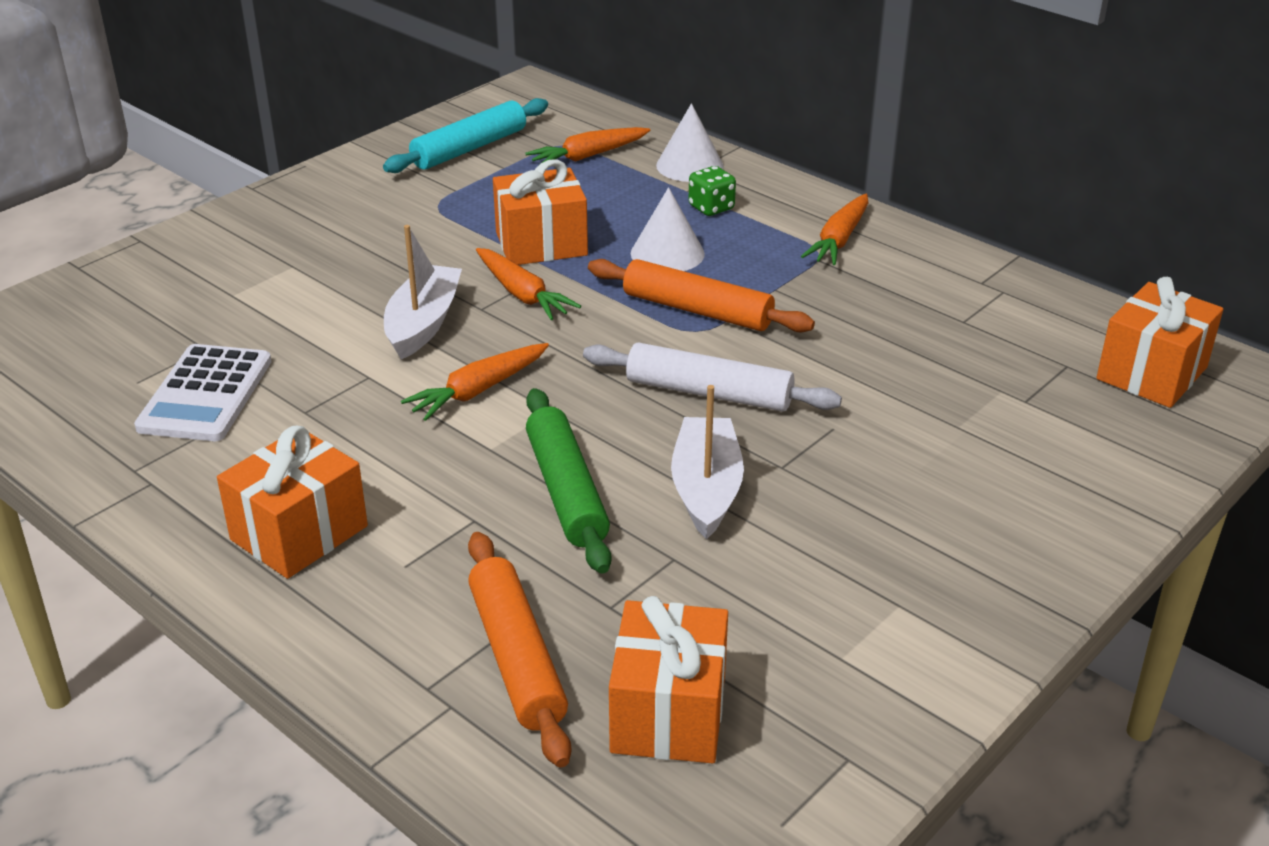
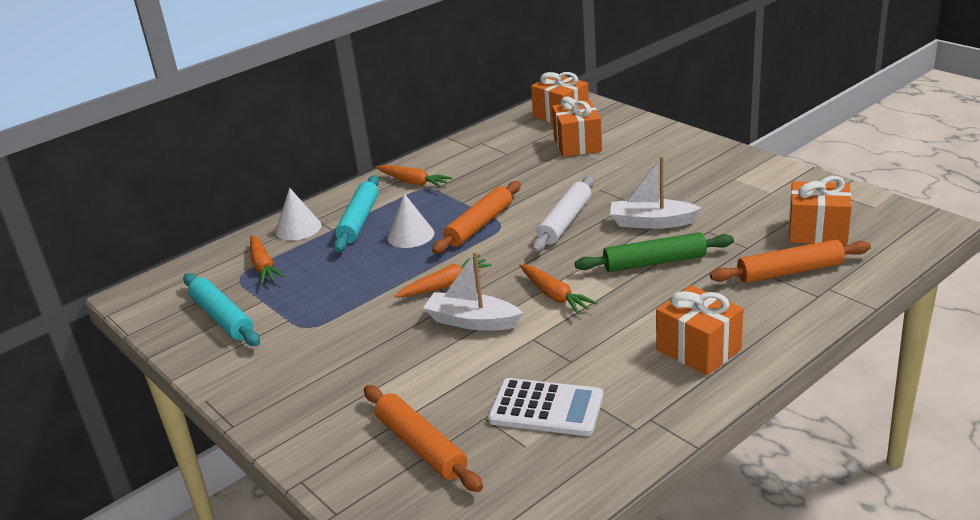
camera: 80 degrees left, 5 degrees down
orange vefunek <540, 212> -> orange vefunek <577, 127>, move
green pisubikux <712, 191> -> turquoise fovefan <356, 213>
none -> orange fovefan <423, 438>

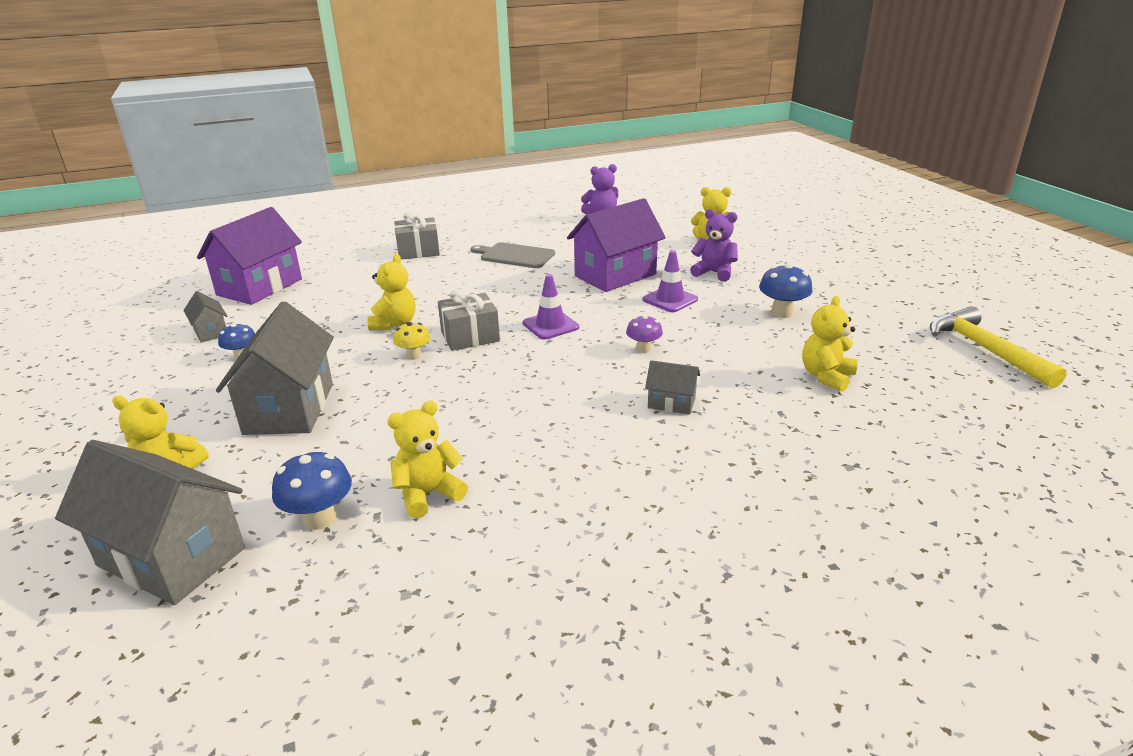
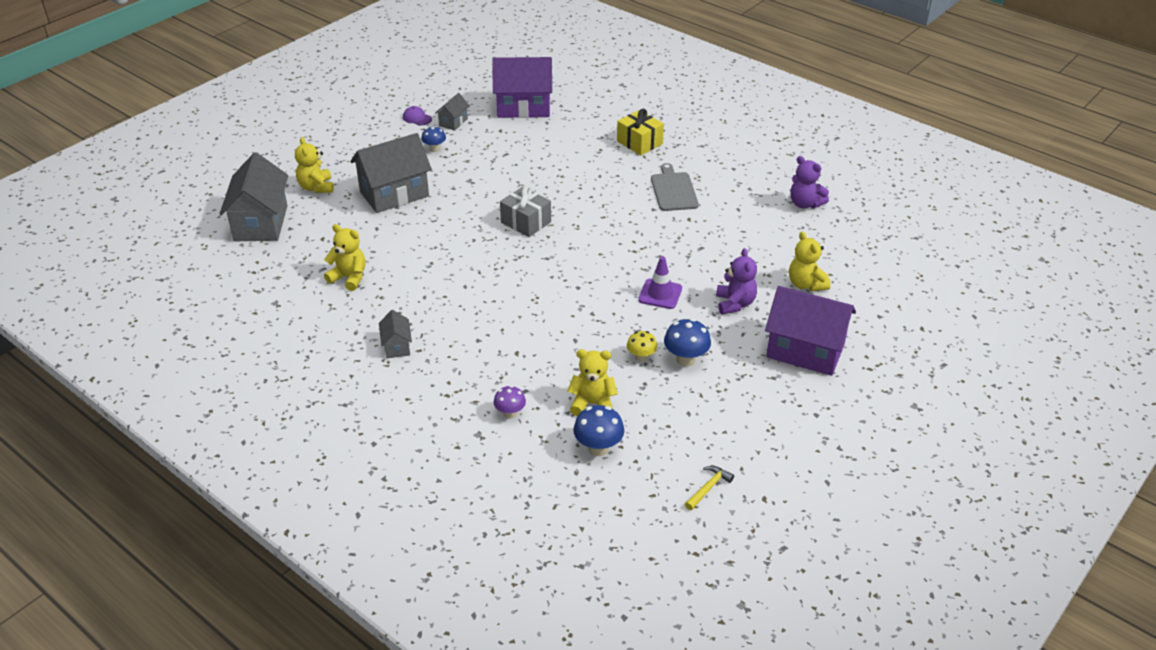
camera: 60 degrees right, 10 degrees up
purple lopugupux <616, 245> -> purple lopugupux <810, 331>, move
grey vefunek <417, 236> -> yellow vefunek <640, 132>
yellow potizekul <391, 292> -> none
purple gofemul <551, 307> -> none
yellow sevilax <998, 347> -> yellow sevilax <709, 488>, x0.49
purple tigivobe <644, 334> -> purple tigivobe <510, 402>, move
yellow tigivobe <411, 341> -> yellow tigivobe <642, 346>, move
grey lopugupux <672, 387> -> grey lopugupux <395, 334>, move
blue tigivobe <312, 490> -> blue tigivobe <598, 430>, move
none -> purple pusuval <417, 116>

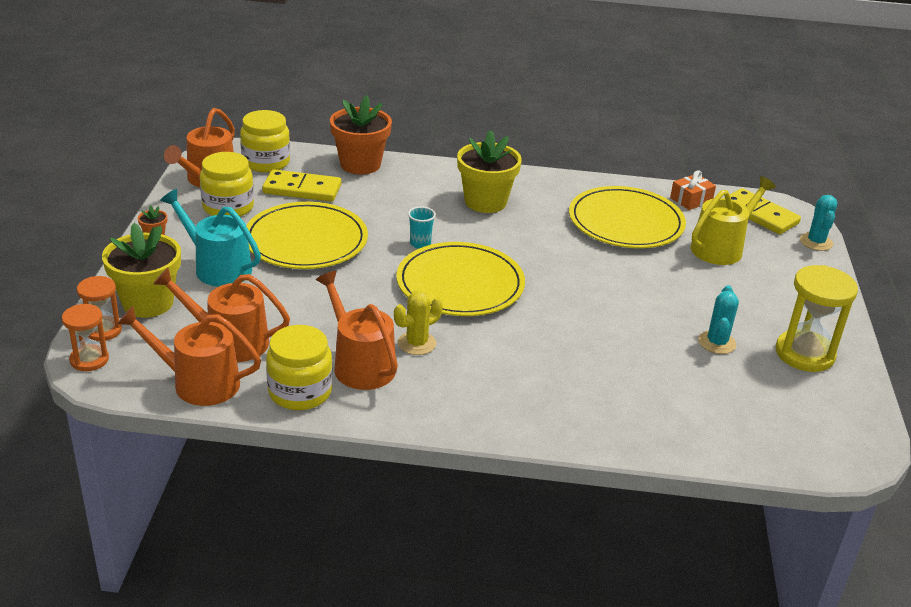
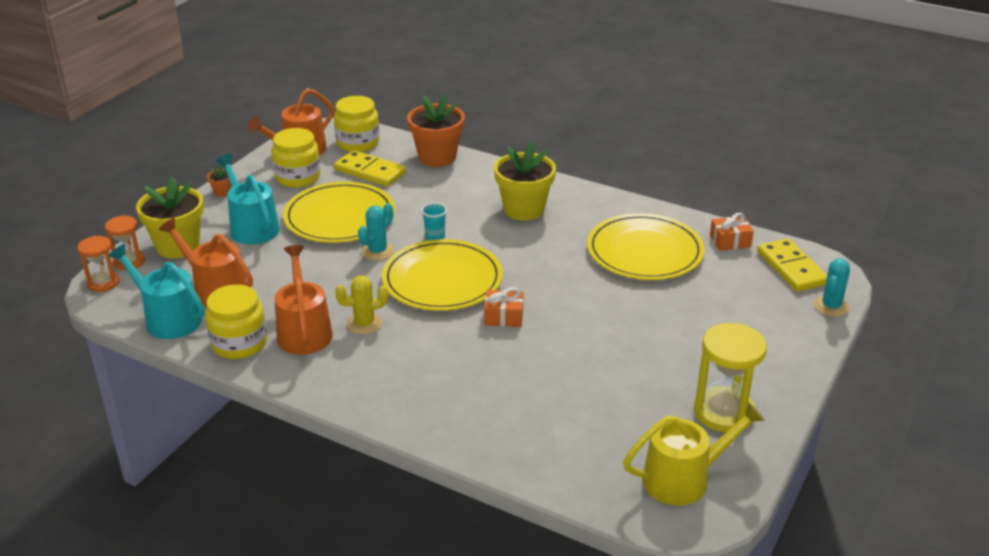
camera: 25 degrees right, 0 degrees up
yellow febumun <733, 220> -> yellow febumun <694, 453>, move
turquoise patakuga <718, 319> -> turquoise patakuga <376, 231>, move
orange febumun <189, 356> -> turquoise febumun <156, 291>
none -> orange vefunek <504, 307>

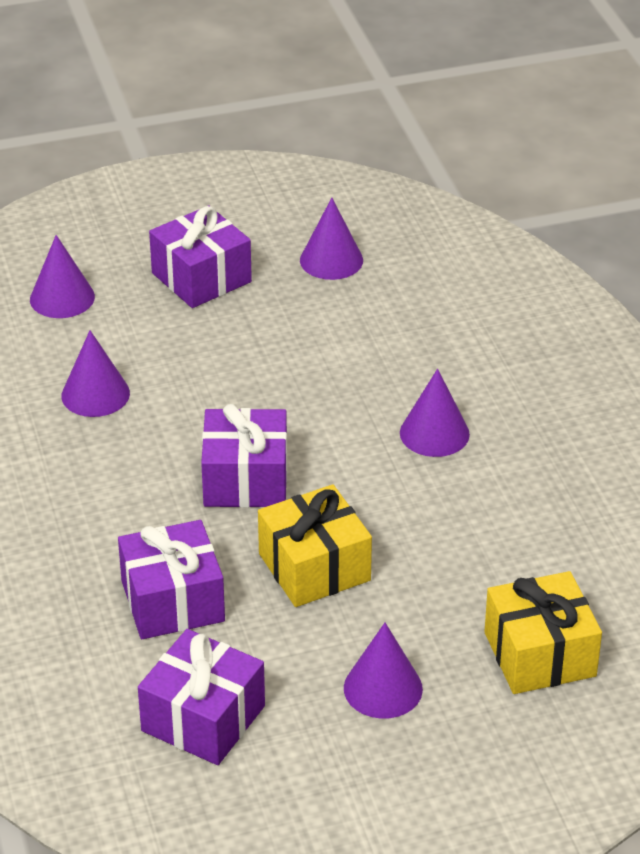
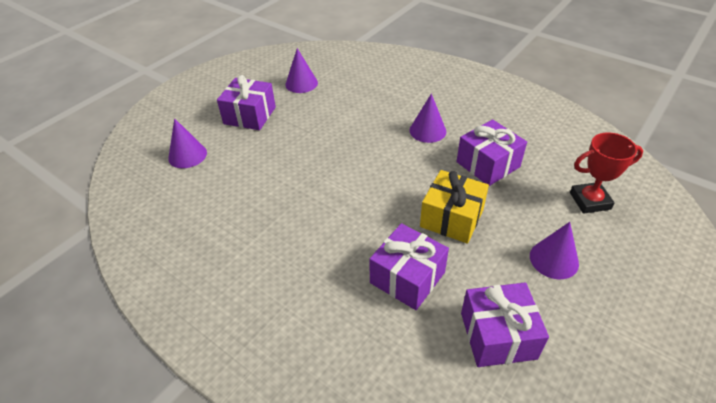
camera: 35 degrees left, 5 degrees up
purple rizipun <96, 373> -> none
purple vefunek <244, 456> -> purple vefunek <491, 152>, move
yellow vefunek <543, 632> -> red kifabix <606, 173>

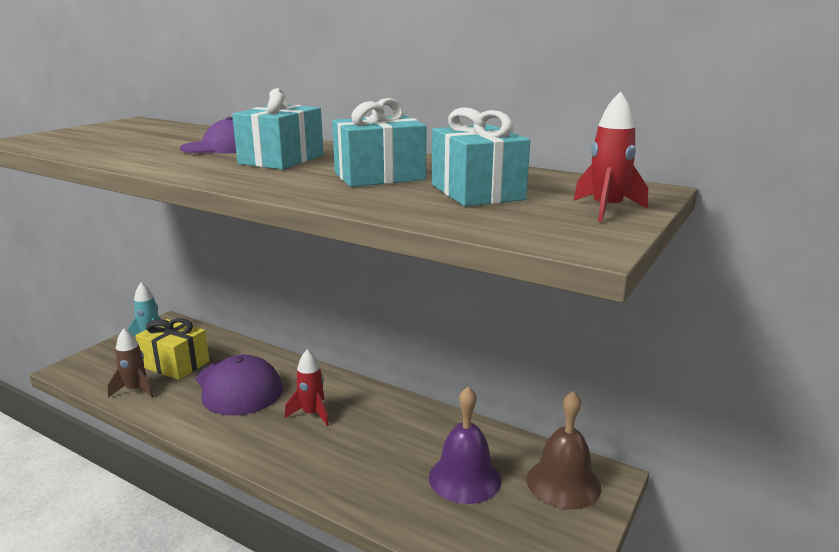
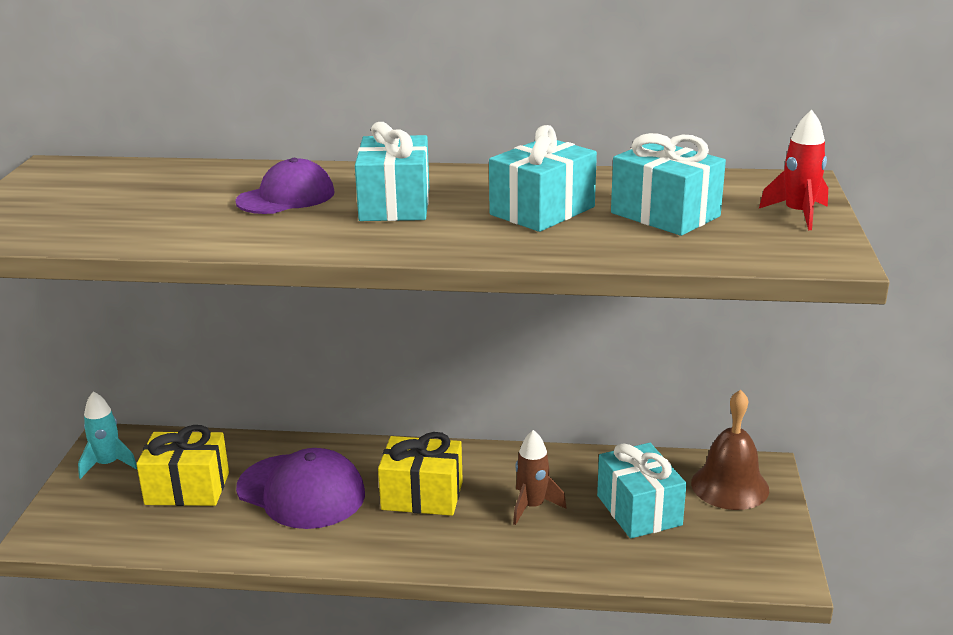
camera: 25 degrees left, 5 degrees up
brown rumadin <131, 363> -> brown rumadin <540, 477>, move
red rumadin <307, 387> -> yellow vefunek <420, 474>
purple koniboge <465, 445> -> turquoise vefunek <641, 491>

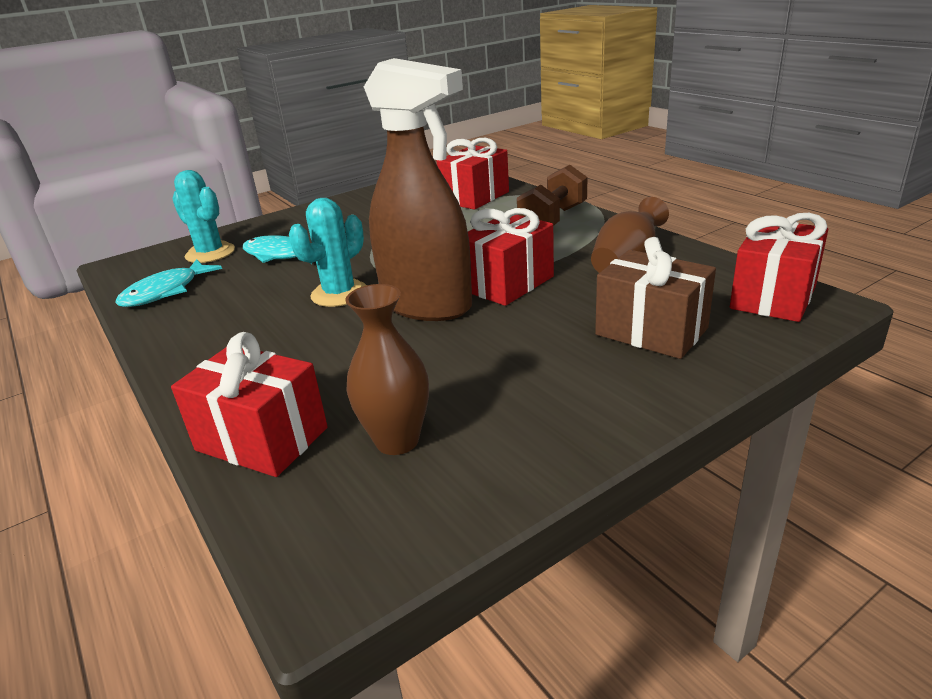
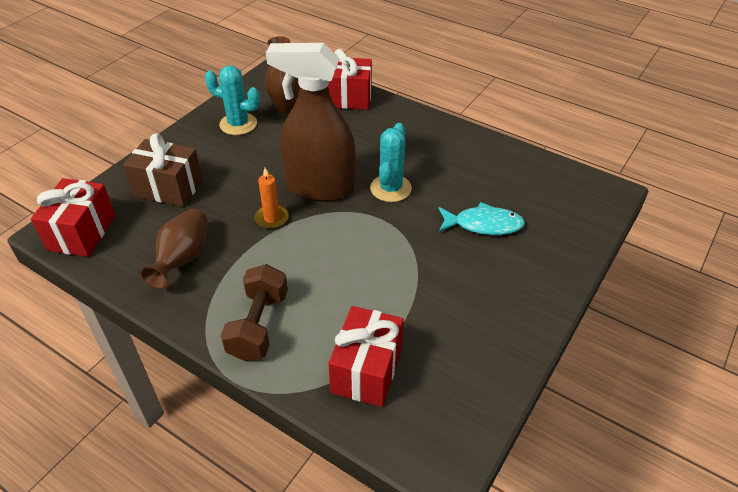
camera: 155 degrees right, 15 degrees up
turquoise patakuga <203, 216> -> turquoise patakuga <232, 100>, move
red vefunek <511, 257> -> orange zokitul <271, 198>
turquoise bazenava <168, 283> -> none

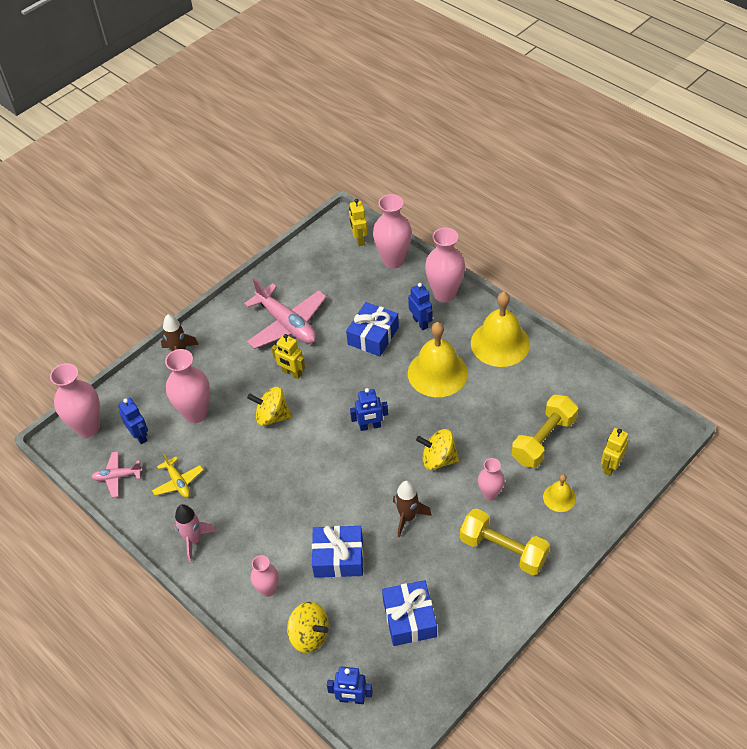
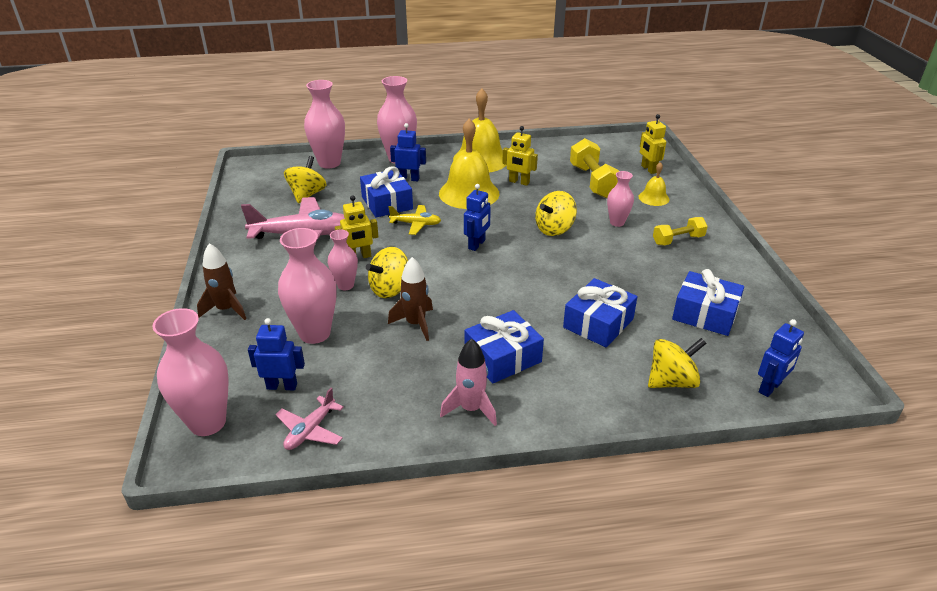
camera: 55 degrees left, 15 degrees down
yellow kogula <358, 222> -> yellow kogula <520, 156>, move
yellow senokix <177, 476> -> yellow senokix <414, 220>, move
brown rumadin <412, 509> -> brown rumadin <410, 299>, move
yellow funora <505, 541> -> yellow funora <680, 231>, x0.61
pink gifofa <265, 576> -> pink gifofa <343, 259>, move
none -> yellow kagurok <305, 179>
none -> blue vefunek <504, 346>

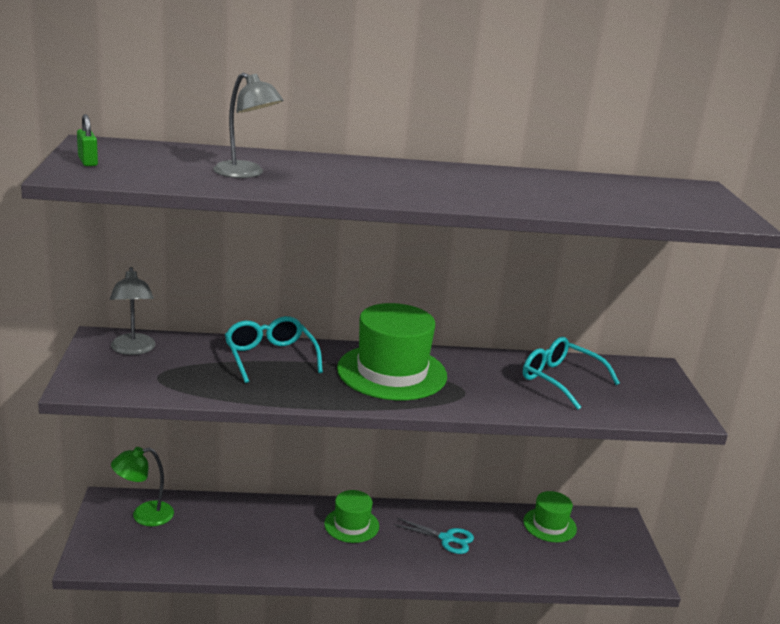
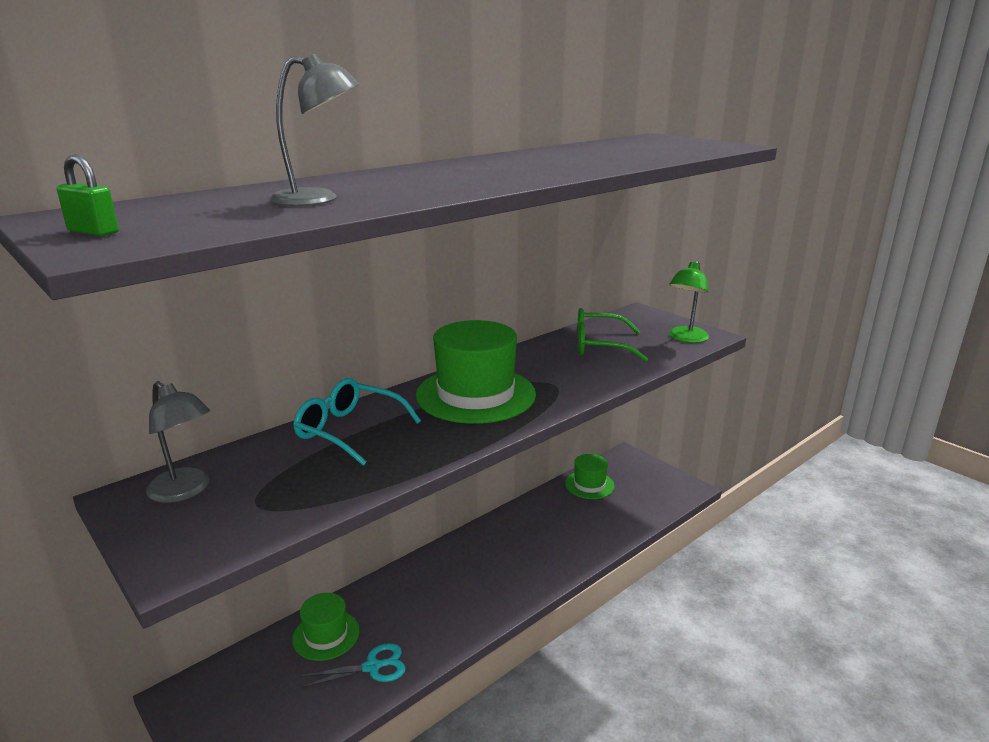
camera: 35 degrees left, 0 degrees up
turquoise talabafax <571, 373> -> green talabafax <612, 335>
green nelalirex <142, 486> -> green nelalirex <689, 301>, move
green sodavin <351, 516> -> green sodavin <325, 627>, move
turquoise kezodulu <434, 536> -> turquoise kezodulu <353, 665>, move

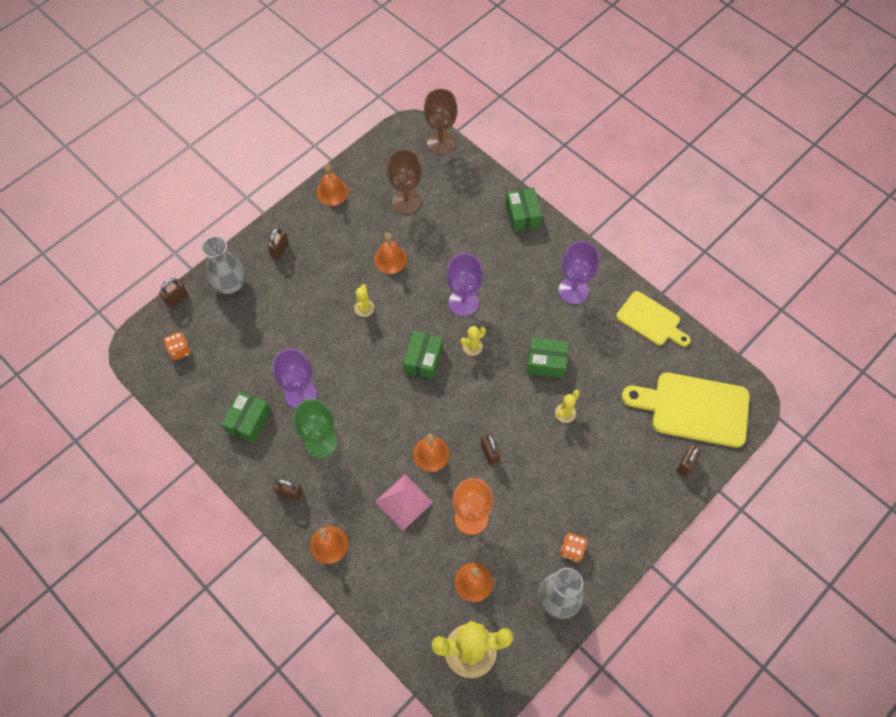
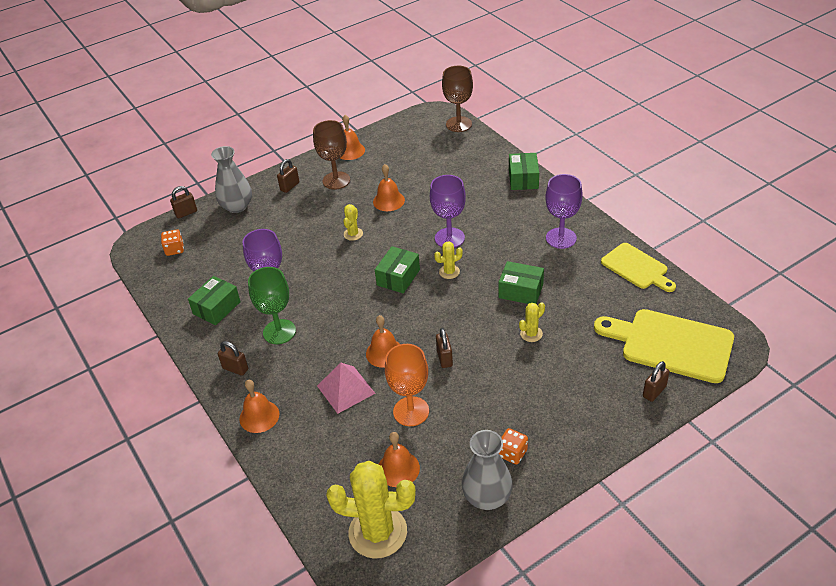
camera: 15 degrees right, 20 degrees down
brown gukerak <404, 181> -> brown gukerak <331, 155>, move

